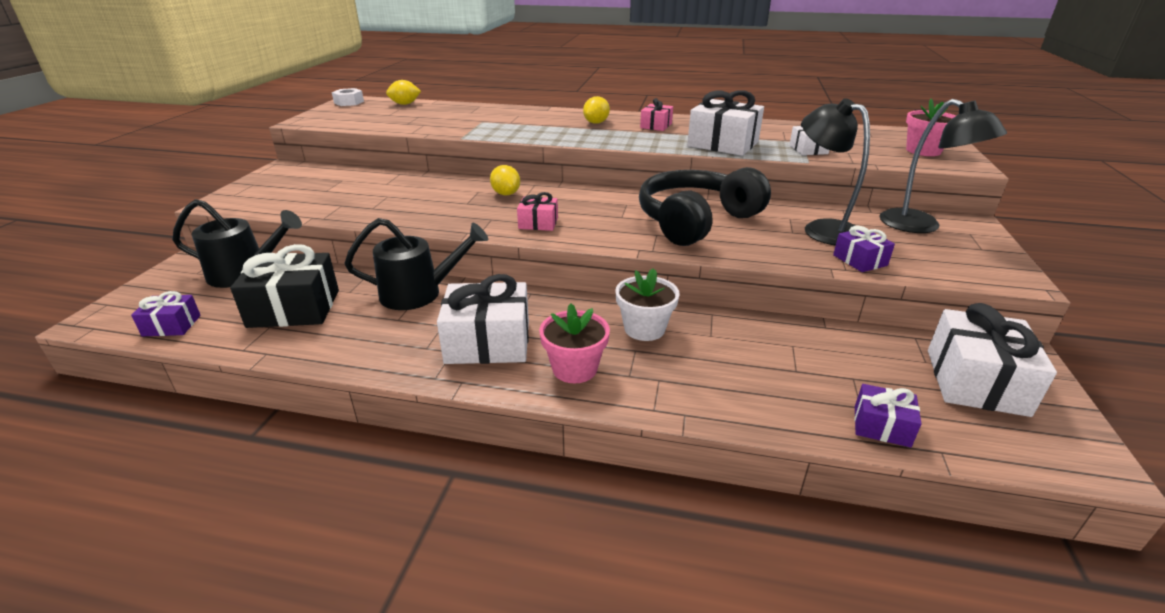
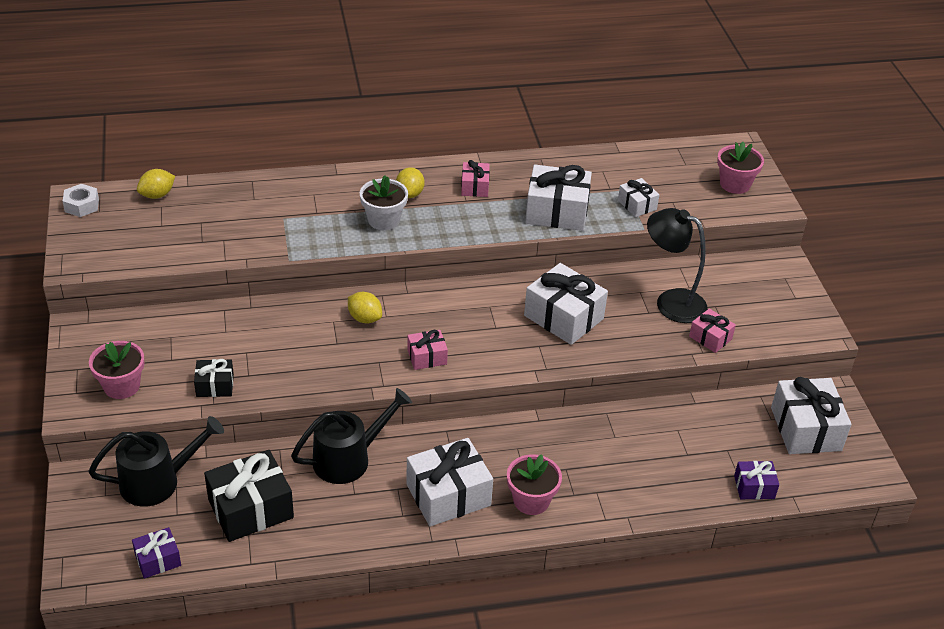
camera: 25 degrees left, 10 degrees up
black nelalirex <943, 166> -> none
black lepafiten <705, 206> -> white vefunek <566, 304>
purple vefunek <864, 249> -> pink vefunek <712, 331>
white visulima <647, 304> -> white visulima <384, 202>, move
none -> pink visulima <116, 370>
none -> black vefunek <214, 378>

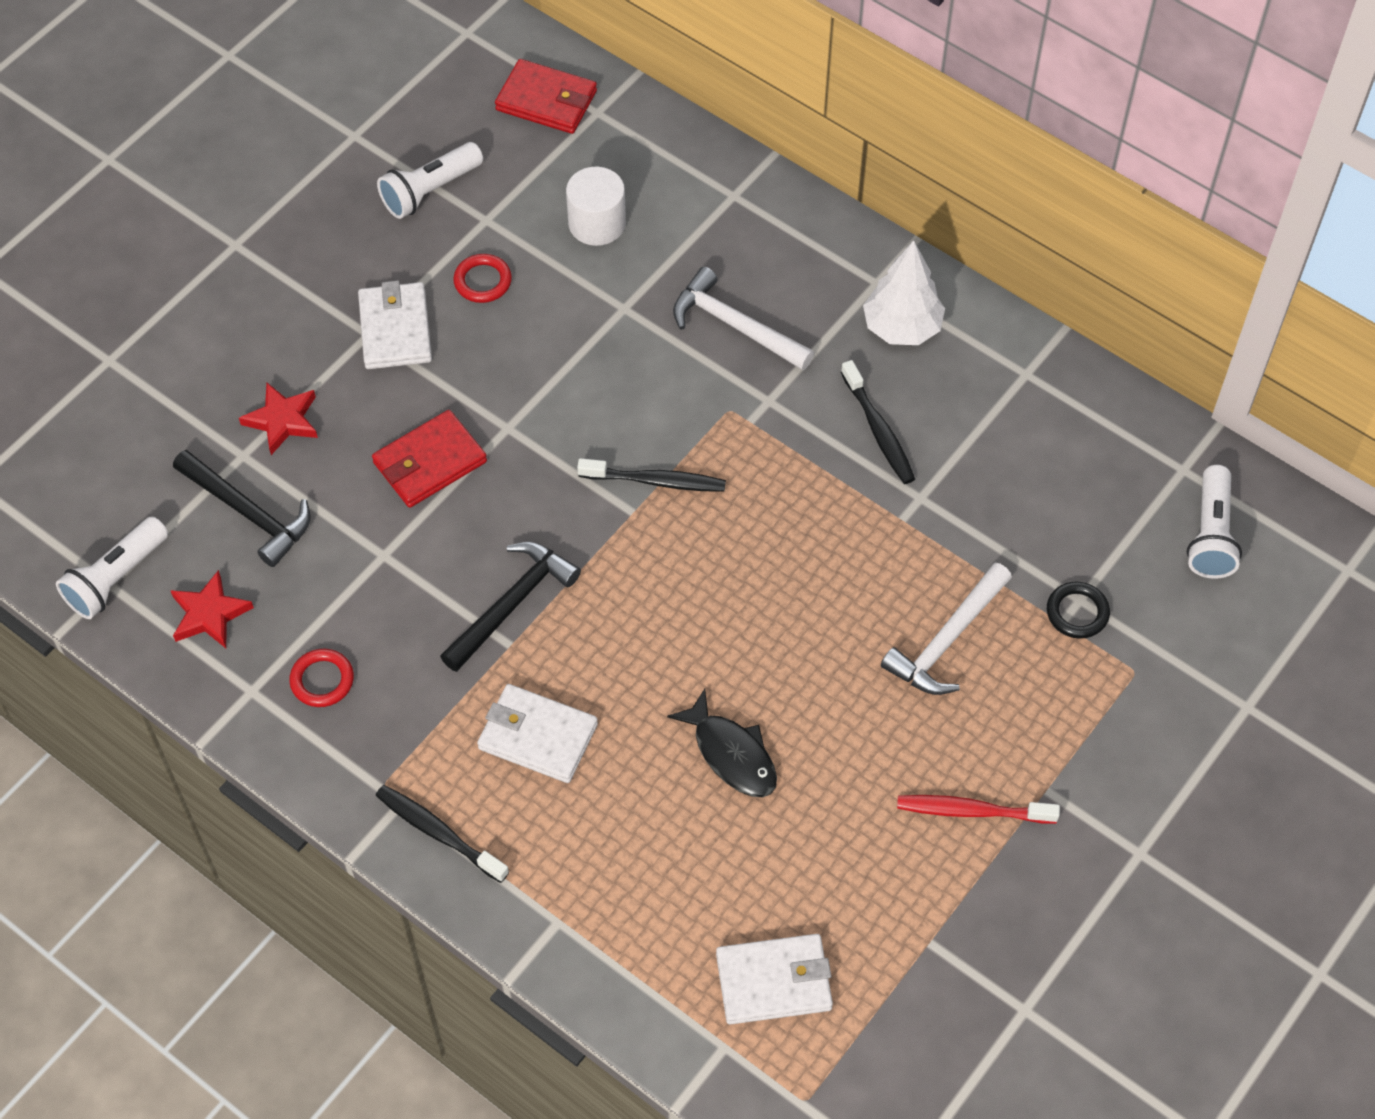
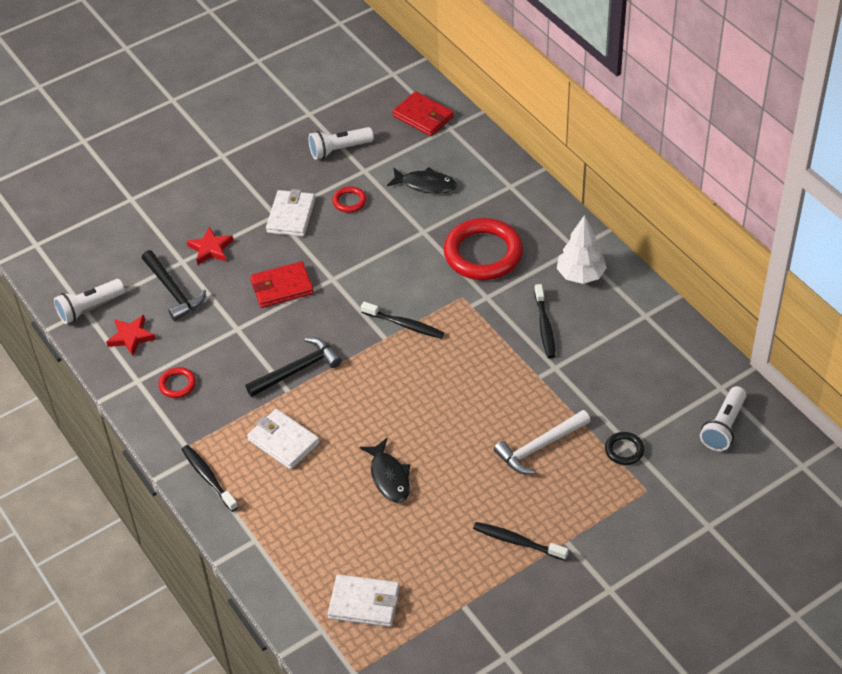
camera: 20 degrees right, 10 degrees down
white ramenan <596, 206> -> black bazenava <422, 180>
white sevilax <743, 318> -> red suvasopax <483, 249>
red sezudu <978, 809> -> black sezudu <520, 541>

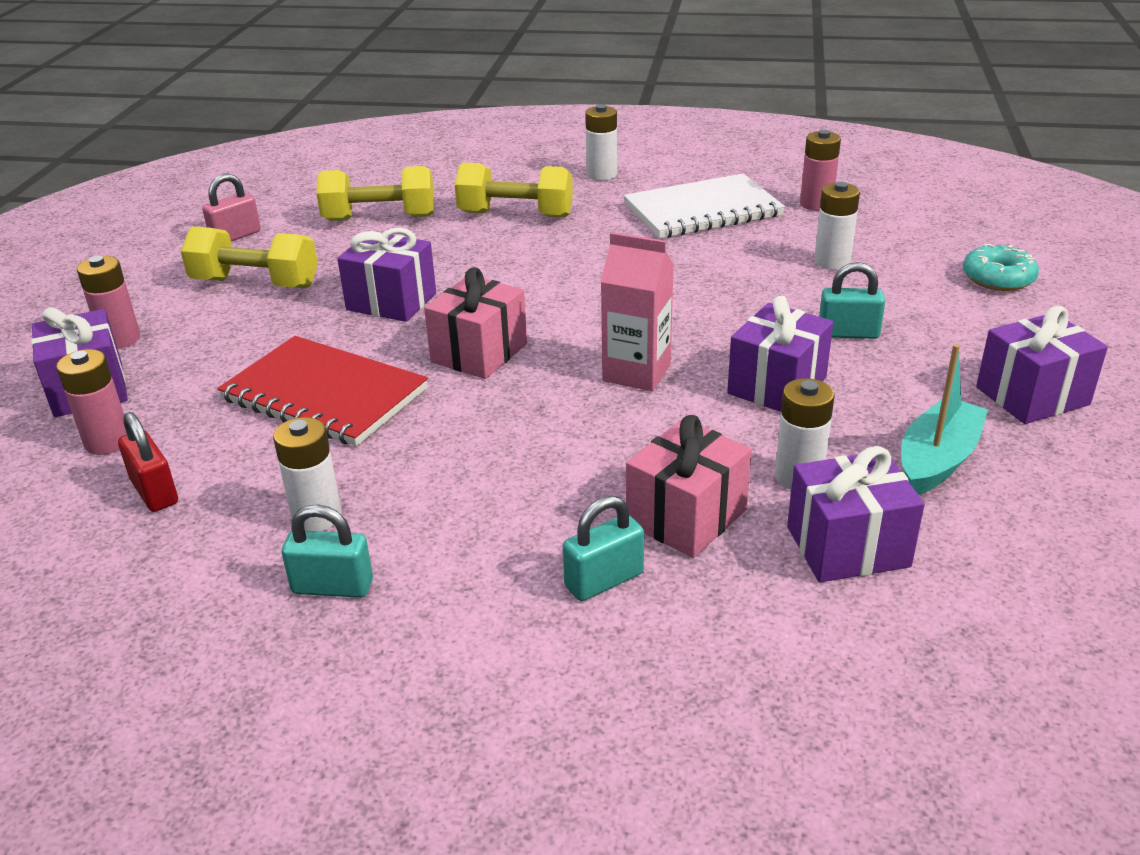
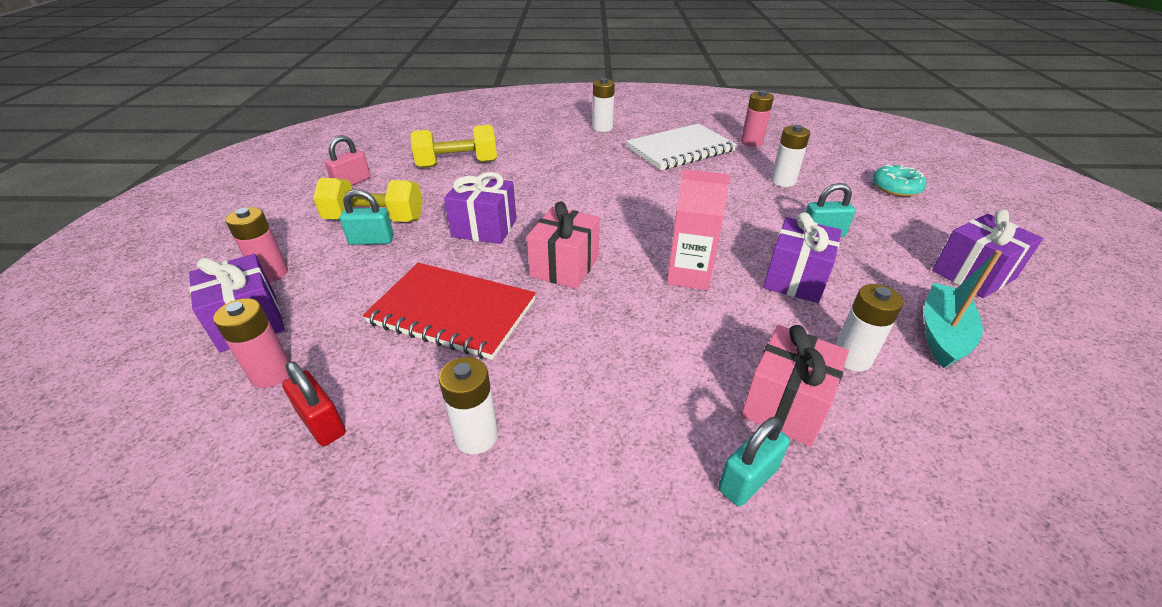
camera: 10 degrees left, 5 degrees up
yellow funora <514, 190> -> none
purple vefunek <856, 514> -> none
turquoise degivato <327, 551> -> turquoise degivato <367, 217>, move

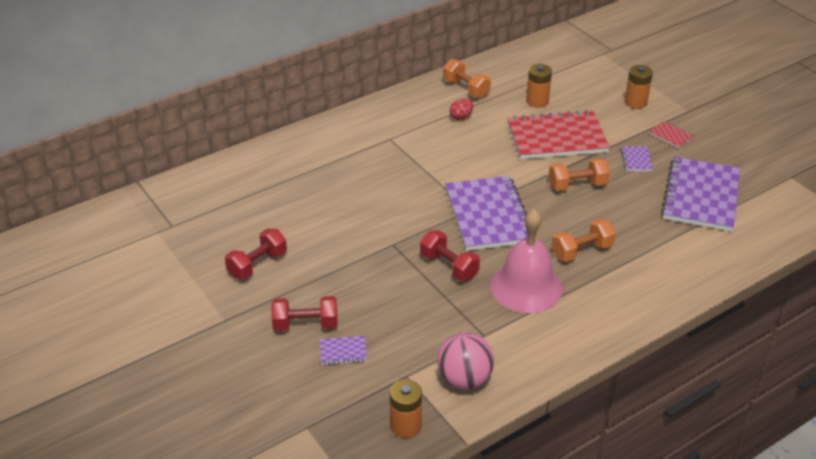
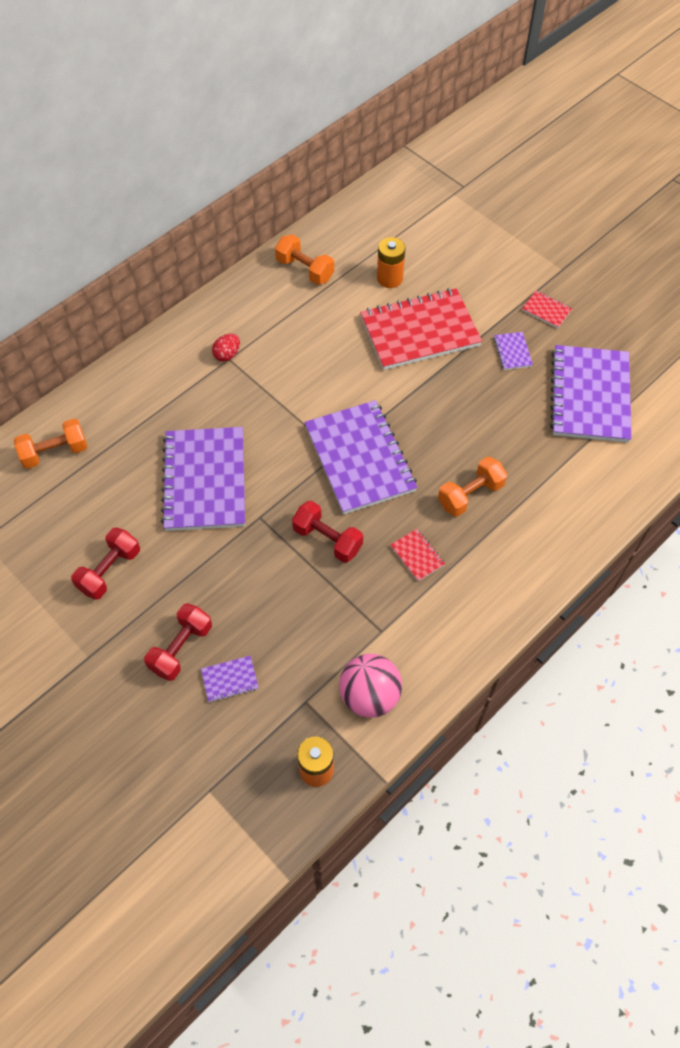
camera: 10 degrees left, 20 degrees up
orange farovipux <639, 87> -> none
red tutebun <461, 109> -> red tutebun <226, 348>, move
orange funora <579, 174> -> orange funora <50, 444>, move
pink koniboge <526, 261> -> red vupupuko <417, 555>
red funora <304, 313> -> red funora <178, 642>, 45 degrees counterclockwise
none -> purple vupupuko <203, 479>

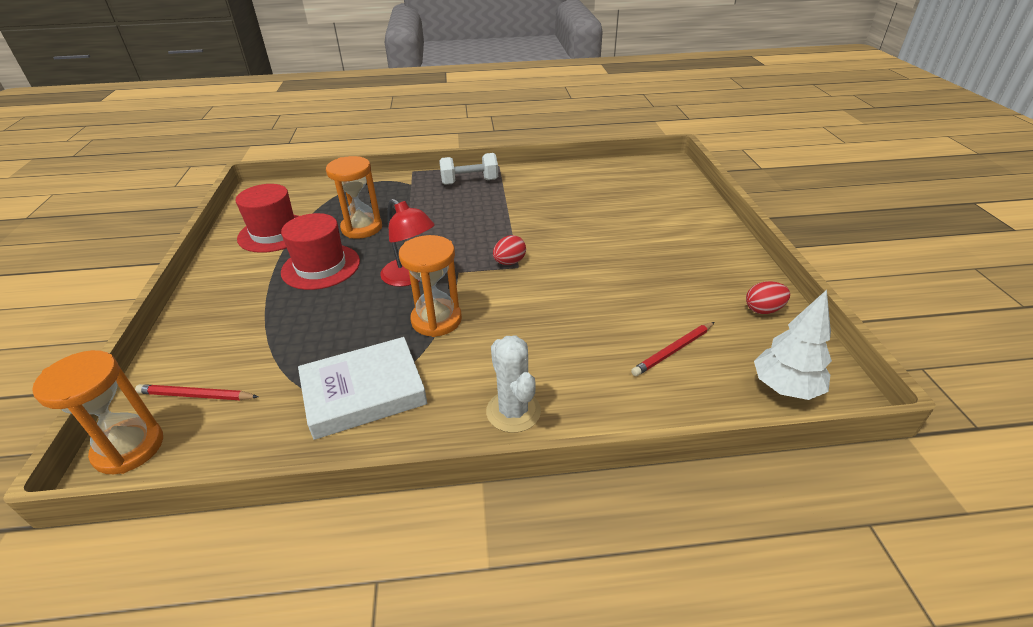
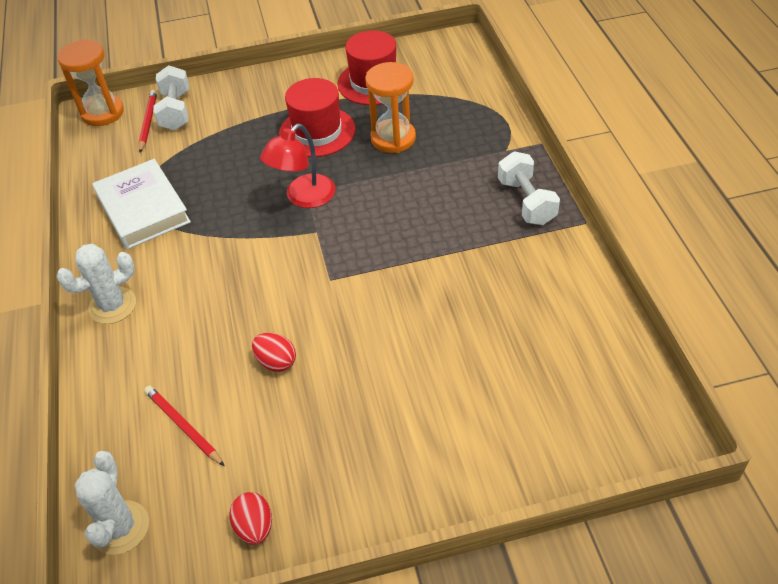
camera: 85 degrees right, 10 degrees up
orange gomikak <430, 286> -> none
red tutebun <509, 250> -> red tutebun <274, 352>, move
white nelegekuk <793, 345> -> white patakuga <111, 503>
none -> white funora <171, 97>

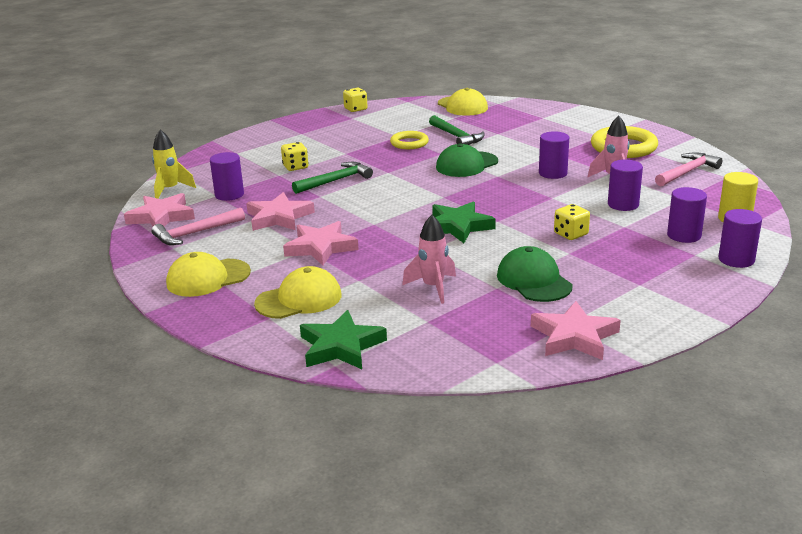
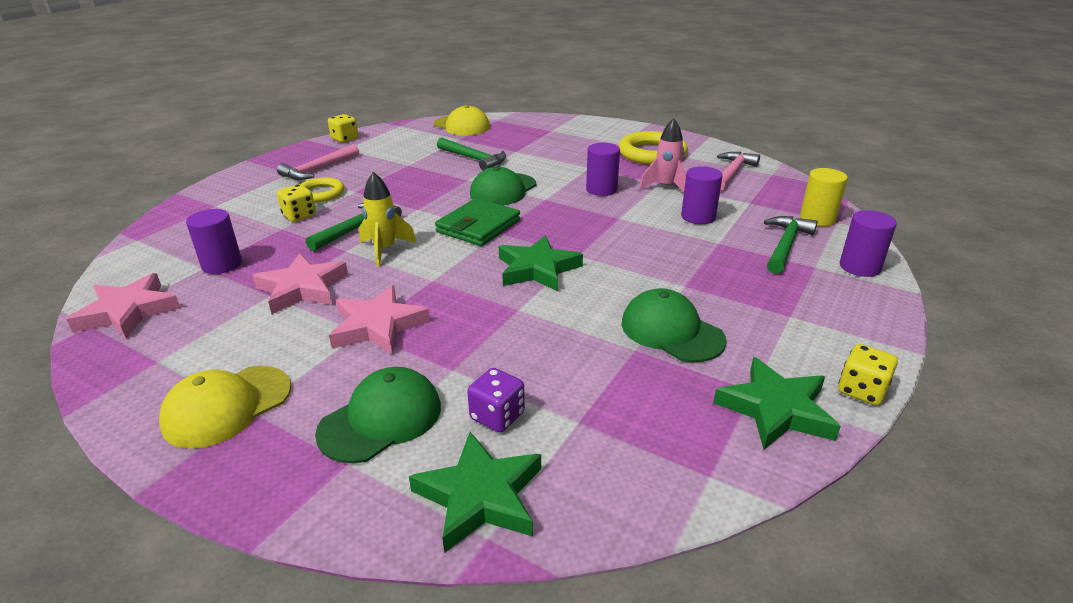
camera: 20 degrees left, 5 degrees up
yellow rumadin <174, 164> -> yellow rumadin <388, 219>, move
yellow suvasopax <409, 140> -> yellow suvasopax <322, 189>, move
purple ramenan <687, 215> -> green sevilax <791, 245>
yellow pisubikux <572, 222> -> yellow pisubikux <868, 375>, move
pink sevilax <198, 226> -> pink sevilax <318, 162>, move
pink rumadin <429, 259> -> none
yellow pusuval <298, 292> -> green pusuval <378, 415>
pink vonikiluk <576, 330> -> green vonikiluk <777, 403>
none -> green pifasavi <477, 222>
none -> purple pisubikux <496, 400>

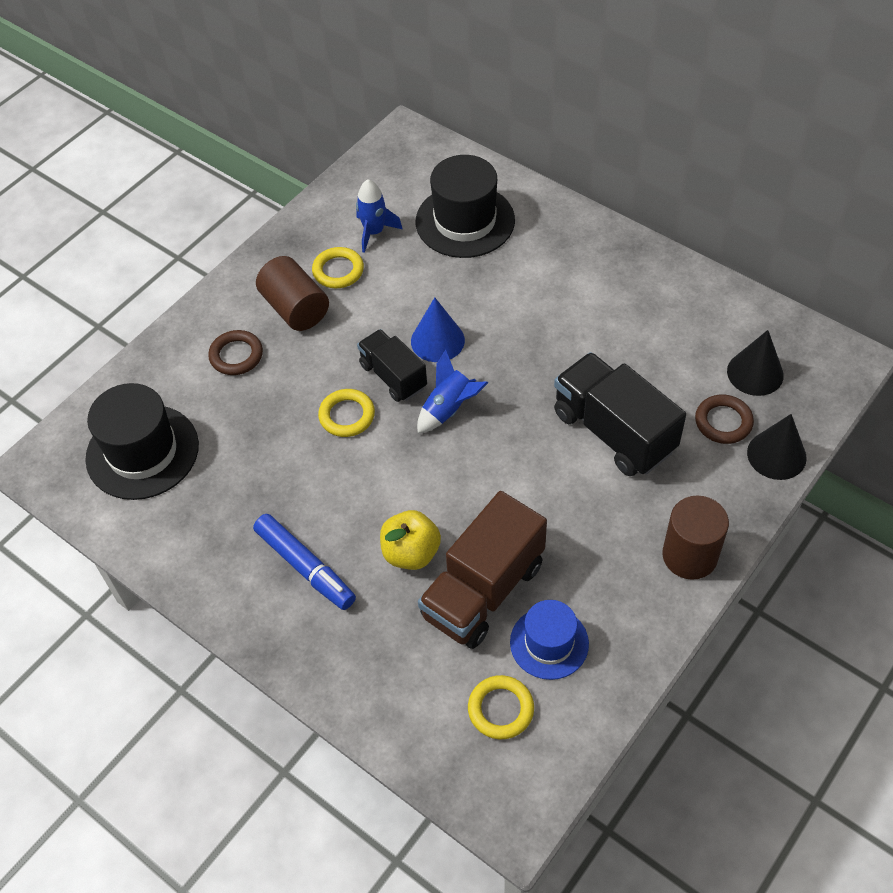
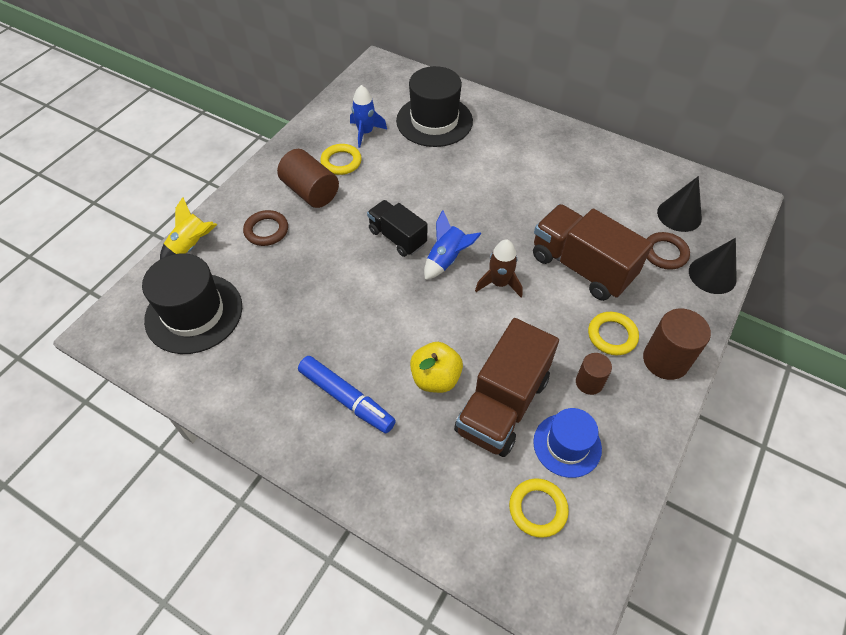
camera: 10 degrees left, 0 degrees up
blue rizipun <438, 330> -> none
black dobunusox <620, 414> -> brown dobunusox <593, 252>
yellow suvasopax <346, 413> -> yellow suvasopax <613, 333>, move
none -> yellow rumadin <188, 228>
none -> brown rumadin <499, 268>
none -> brown ramenan <594, 374>

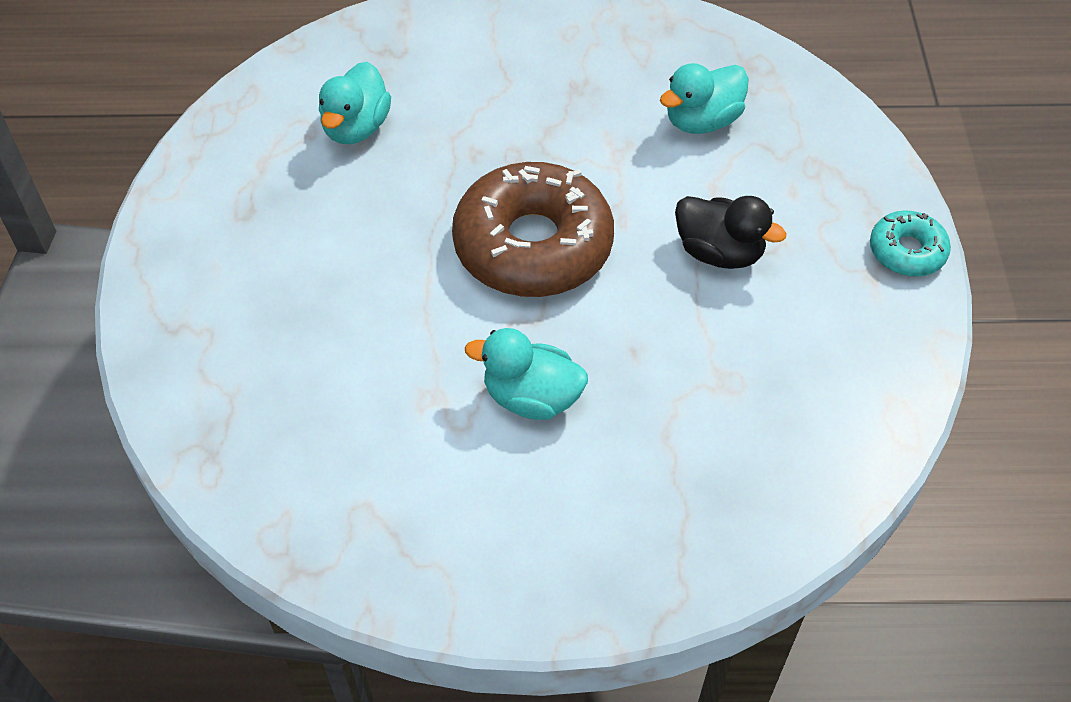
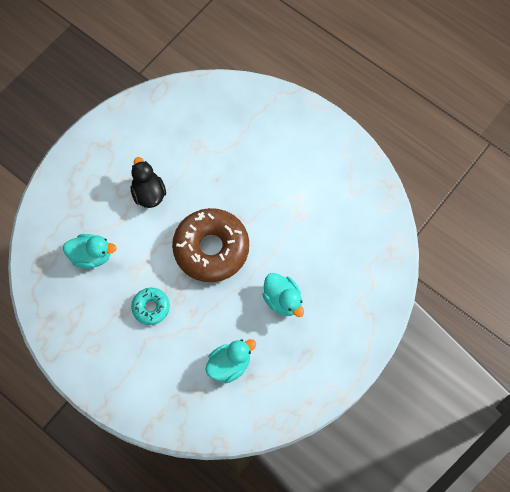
camera: 140 degrees left, 15 degrees up
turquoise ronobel <910, 244> -> turquoise ronobel <150, 306>, move
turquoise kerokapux <526, 374> -> turquoise kerokapux <283, 295>, move

